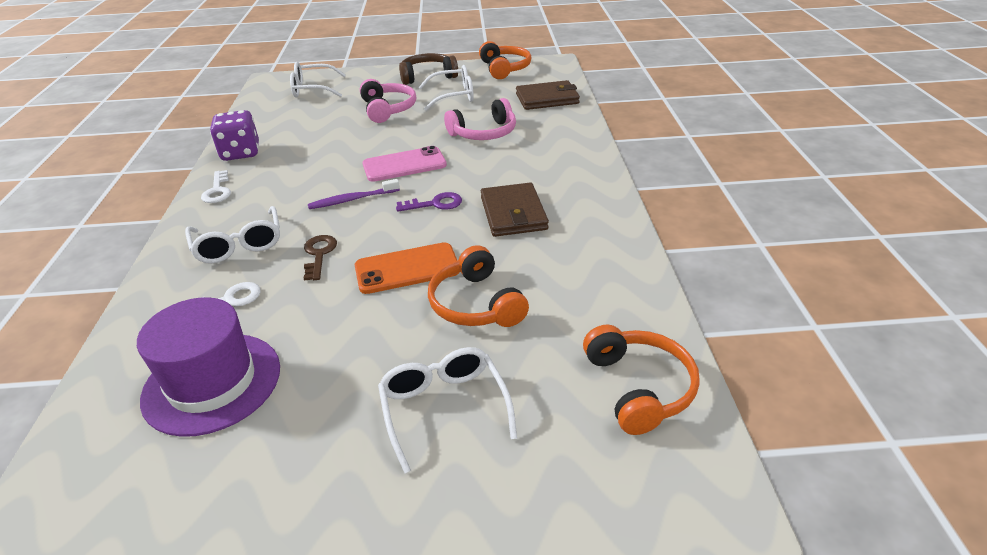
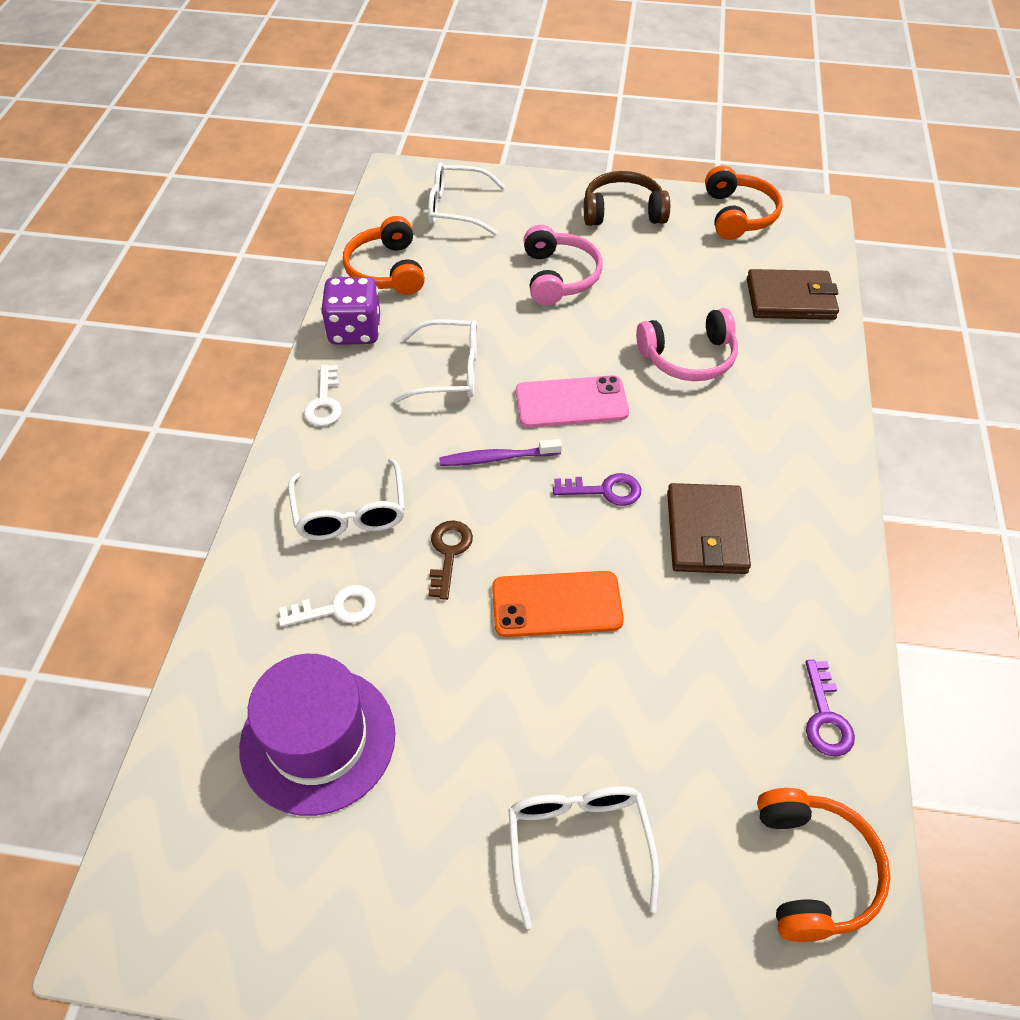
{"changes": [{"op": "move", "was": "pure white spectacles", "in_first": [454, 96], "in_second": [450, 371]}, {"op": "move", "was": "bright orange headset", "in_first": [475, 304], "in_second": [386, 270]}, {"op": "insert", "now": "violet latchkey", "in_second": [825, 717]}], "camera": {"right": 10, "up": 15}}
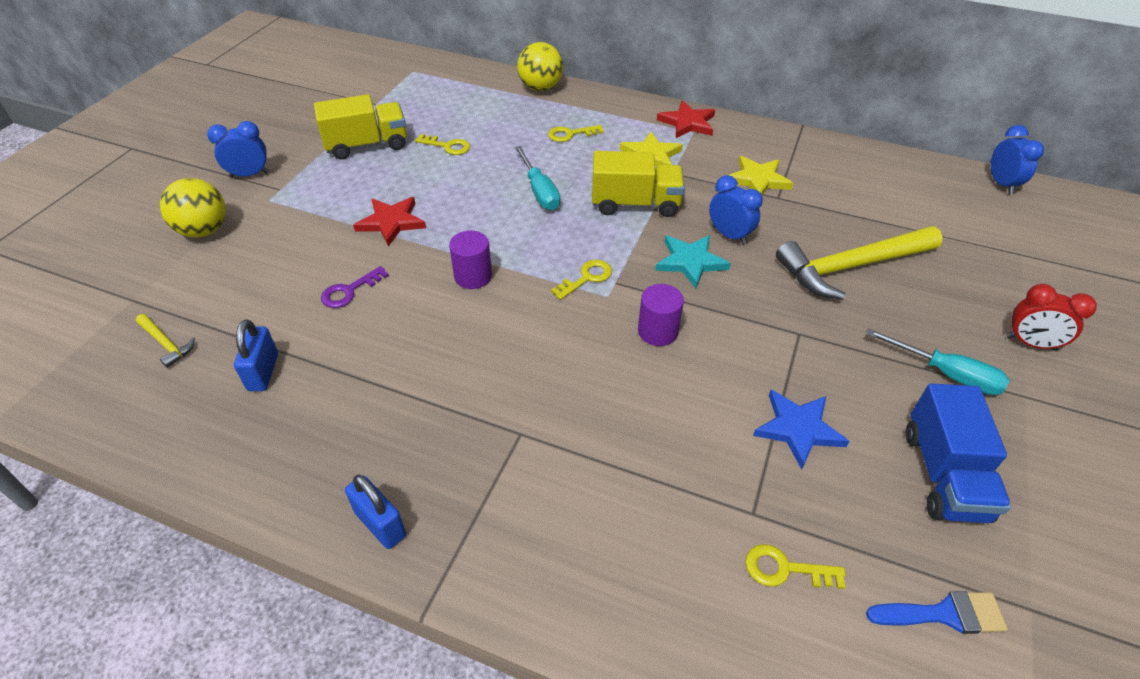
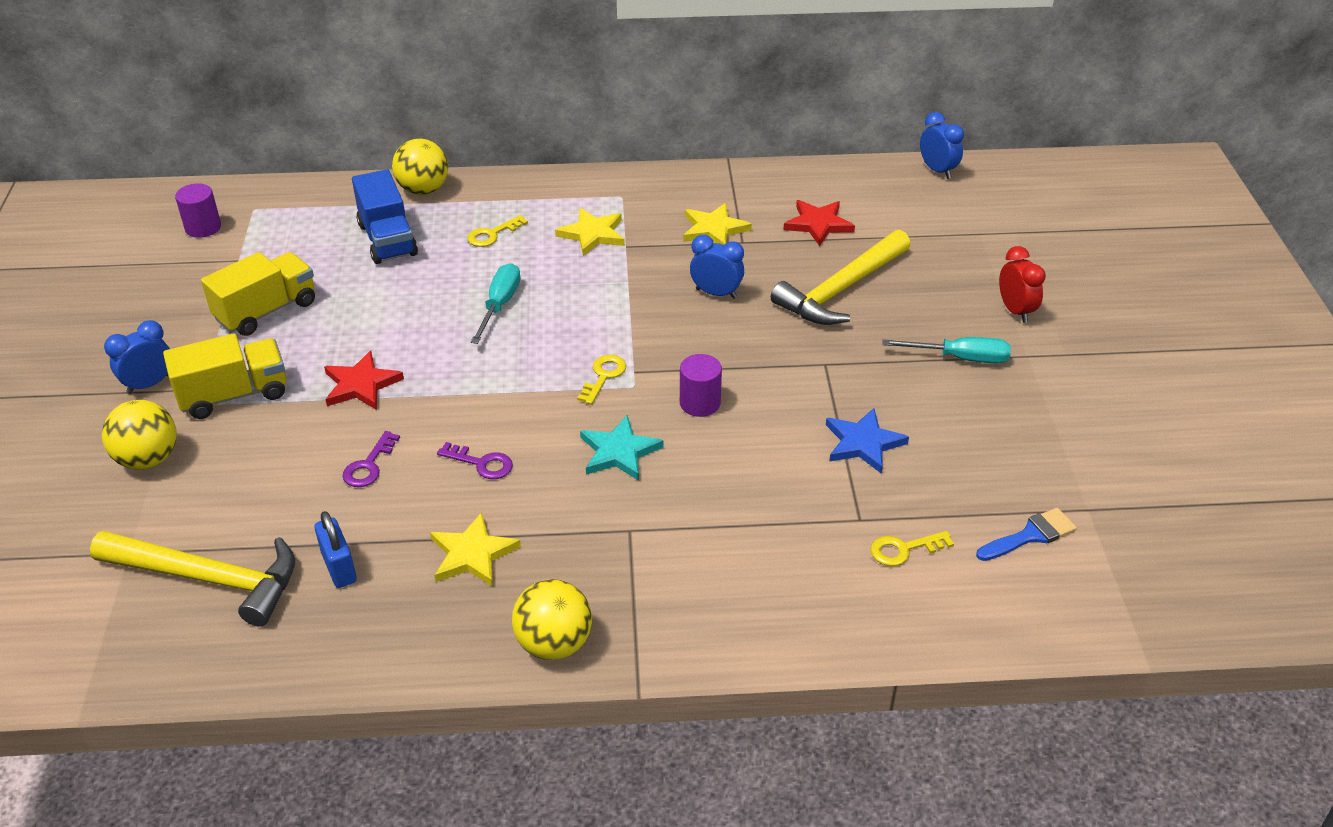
{"changes": [{"op": "resize", "was": "golden claw hammer", "in_first": [166, 344], "in_second": [209, 579], "ratio": 2.34}, {"op": "replace", "was": "royal blue padlock", "now": "golden ball", "in_first": [380, 524], "in_second": [554, 643]}, {"op": "delete", "was": "golden latchkey", "in_first": [447, 146]}, {"op": "move", "was": "violet cylinder shape", "in_first": [473, 276], "in_second": [203, 227]}, {"op": "rotate", "was": "aqua screwdriver", "in_first": [539, 191], "in_second": [499, 305], "clockwise": -120}, {"op": "move", "was": "golden lorry", "in_first": [635, 204], "in_second": [234, 395]}, {"op": "move", "was": "aqua star shape", "in_first": [690, 262], "in_second": [619, 452]}, {"op": "move", "was": "red star shape", "in_first": [687, 123], "in_second": [818, 224]}, {"op": "move", "was": "royal blue lorry", "in_first": [943, 474], "in_second": [387, 240]}, {"op": "rotate", "was": "red bedside clock", "in_first": [1030, 343], "in_second": [1015, 311], "clockwise": -105}, {"op": "insert", "now": "golden star shape", "in_second": [472, 554]}, {"op": "insert", "now": "violet latchkey", "in_second": [481, 463]}], "camera": {"right": -25, "up": -5}}
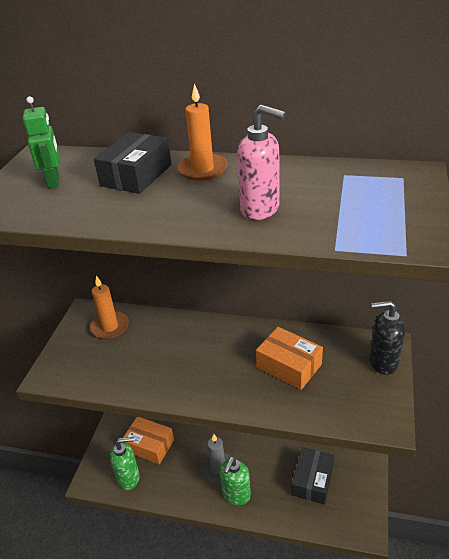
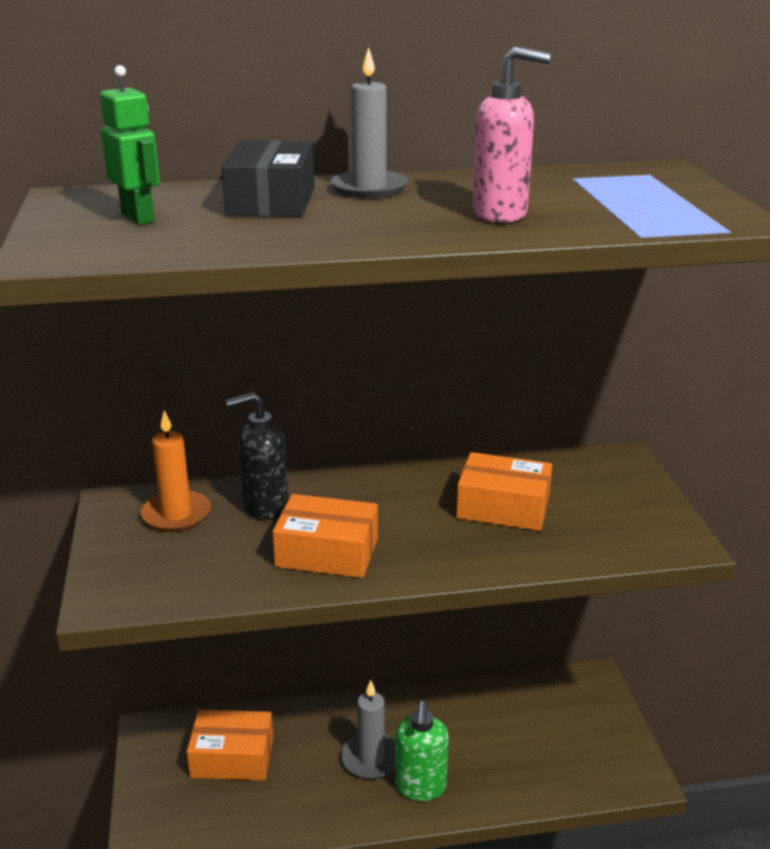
{"changes": [{"op": "delete", "was": "green pump bottle", "in_first": [129, 478]}, {"op": "recolor", "was": "bright orange candle", "now": "grey candle", "in_first": [203, 169], "in_second": [369, 188]}, {"op": "delete", "was": "black box", "in_first": [312, 480]}, {"op": "move", "was": "black pump bottle", "in_first": [383, 362], "in_second": [265, 507]}, {"op": "insert", "now": "bright orange box", "in_second": [327, 552]}], "camera": {"right": -25, "up": -10}}
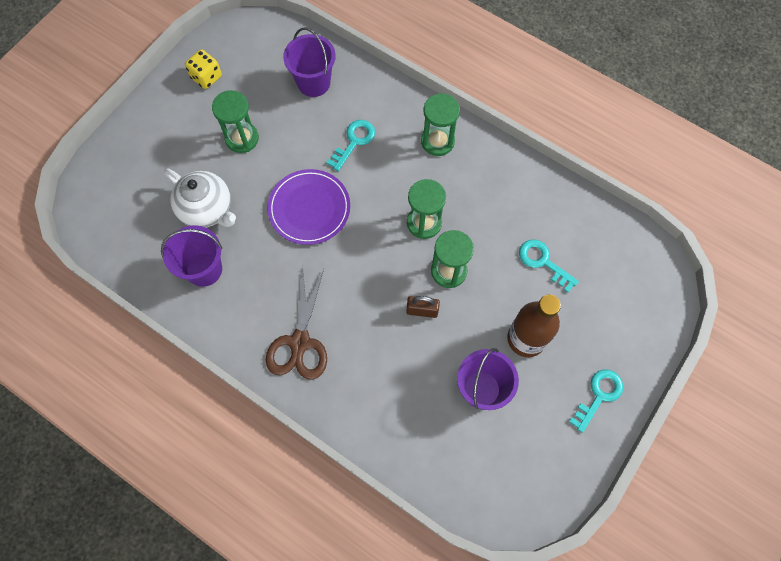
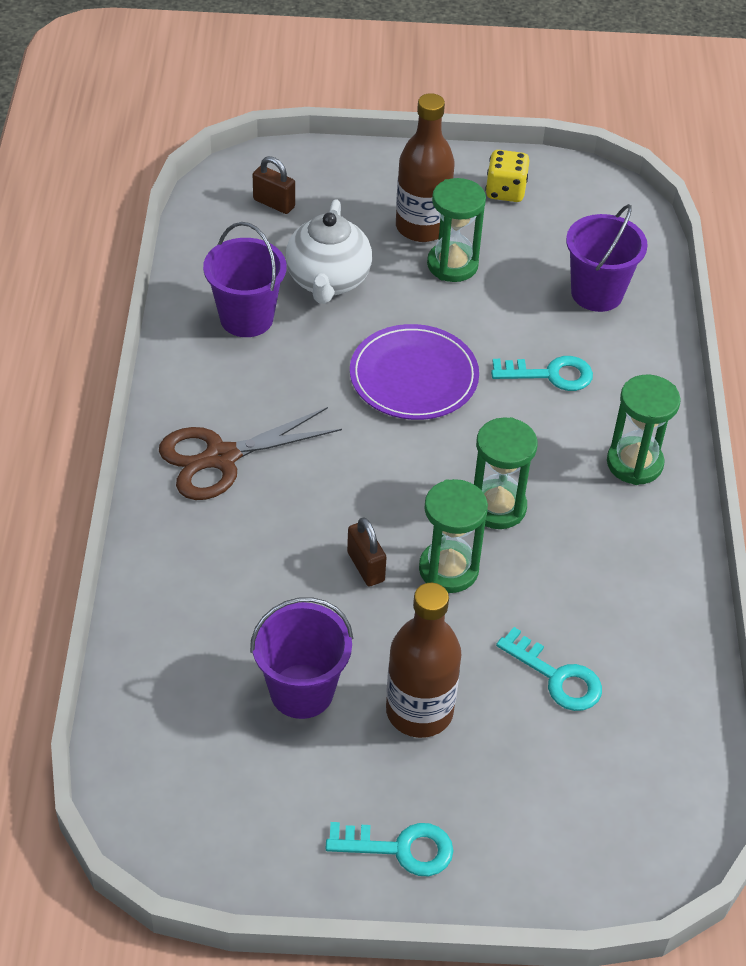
{"changes": [{"op": "rotate", "was": "aqua latchkey", "in_first": [543, 262], "in_second": [557, 677], "clockwise": 120}, {"op": "insert", "now": "dark brown padlock", "in_second": [274, 203]}, {"op": "insert", "now": "dark brown flask", "in_second": [422, 227]}], "camera": {"right": 55, "up": -20}}
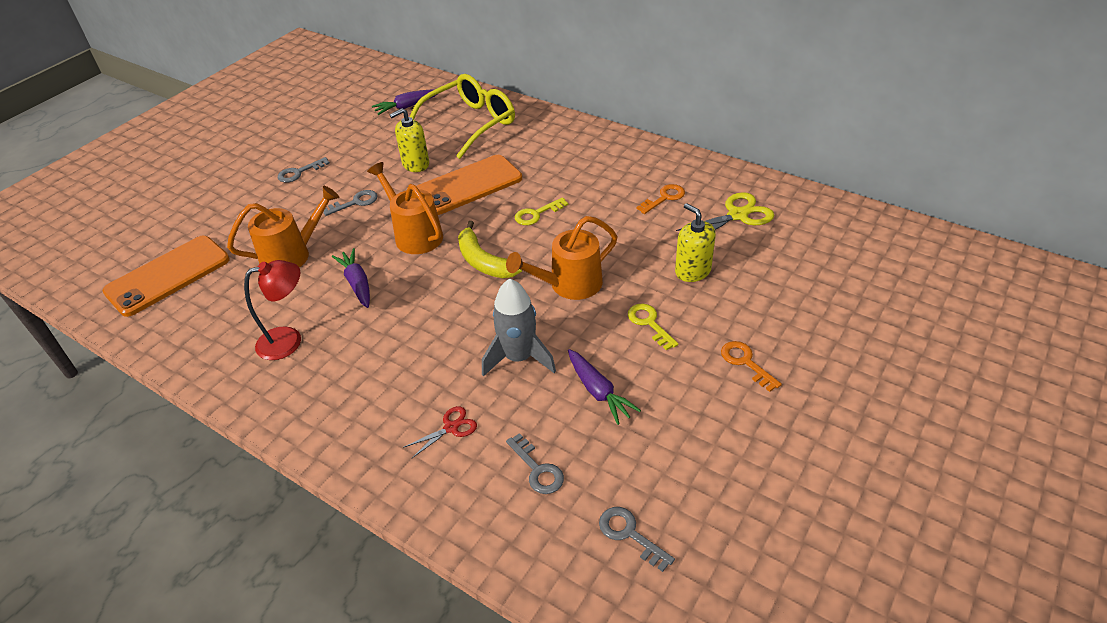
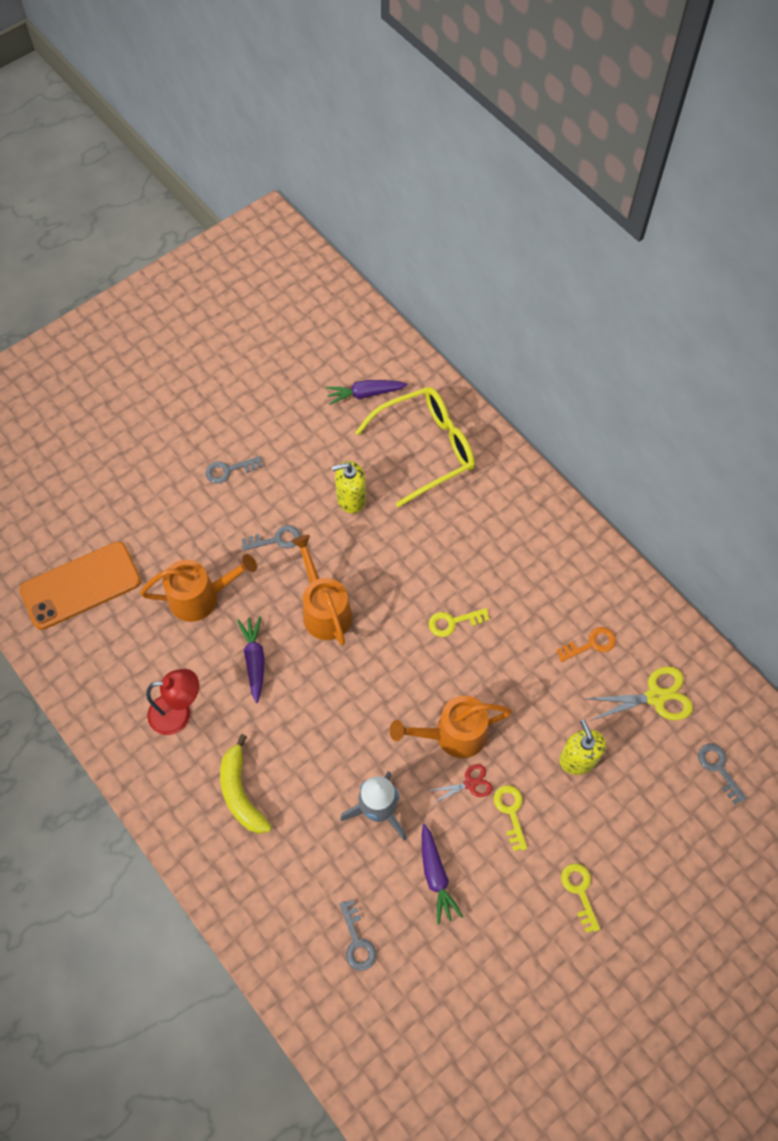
{"changes": [{"op": "move", "was": "red shears", "in_first": [451, 427], "in_second": [470, 783]}, {"op": "delete", "was": "bright orange smartphone", "in_first": [468, 185]}, {"op": "move", "was": "golden toy banana", "in_first": [483, 261], "in_second": [241, 793]}, {"op": "move", "was": "grey latchkey", "in_first": [629, 534], "in_second": [718, 768]}, {"op": "recolor", "was": "bright orange latchkey", "now": "golden latchkey", "in_first": [745, 362], "in_second": [579, 891]}], "camera": {"right": 15, "up": 20}}
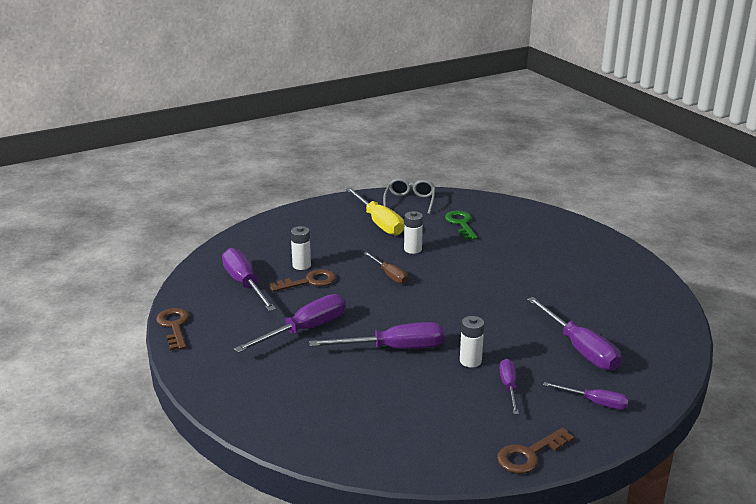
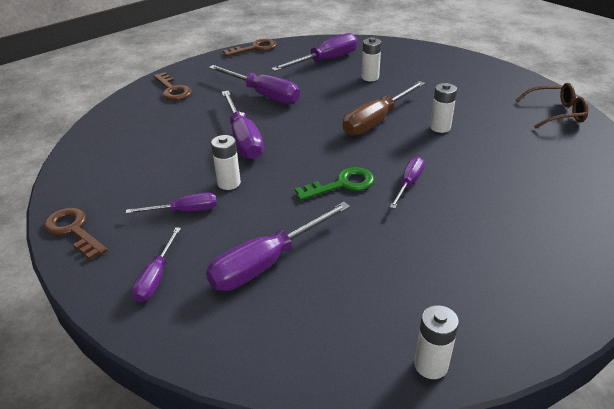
{"changes": [{"op": "move", "was": "dark brown latchkey", "in_first": [309, 282], "in_second": [172, 90]}, {"op": "delete", "was": "golden screwdriver", "in_first": [379, 223]}, {"op": "resize", "was": "dark brown screwdriver", "in_first": [389, 275], "in_second": [376, 121], "ratio": 1.73}, {"op": "recolor", "was": "grey spectacles", "now": "dark brown spectacles", "in_first": [410, 201], "in_second": [556, 113]}, {"op": "move", "was": "green latchkey", "in_first": [461, 224], "in_second": [342, 184]}, {"op": "insert", "now": "violet screwdriver", "in_second": [408, 184]}, {"op": "insert", "now": "pure white AA battery", "in_second": [431, 365]}], "camera": {"right": 80, "up": 10}}
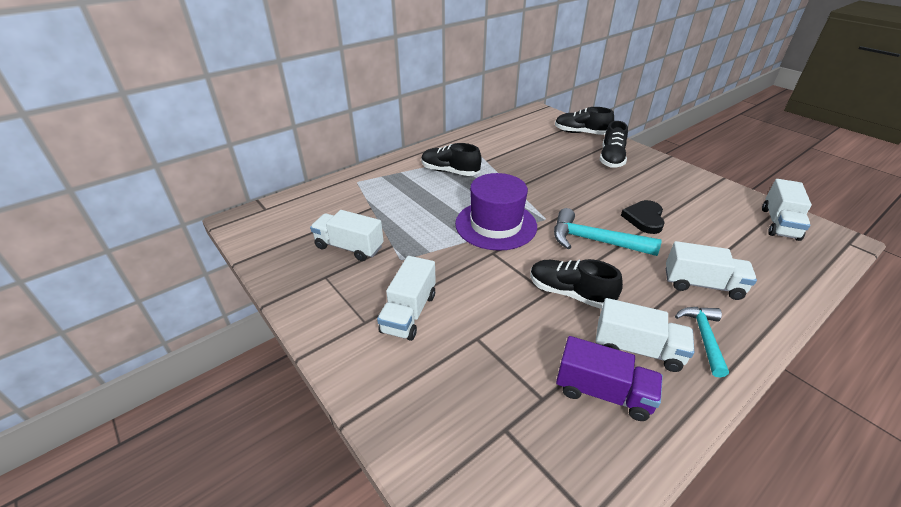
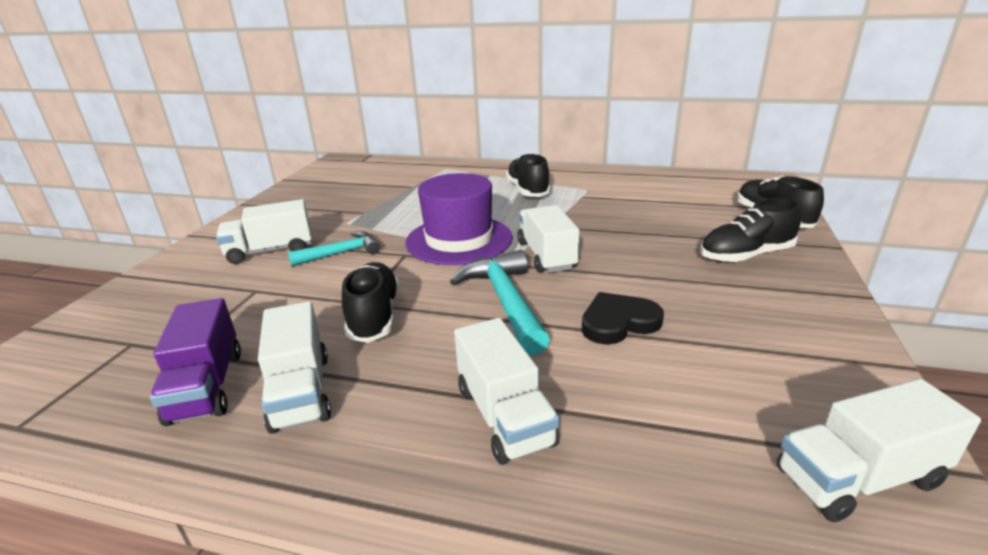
{"changes": [{"op": "move", "was": "pure white lorry", "in_first": [349, 247], "in_second": [546, 256]}, {"op": "move", "was": "aqua claw hammer", "in_first": [703, 337], "in_second": [341, 253]}], "camera": {"right": 55, "up": -10}}
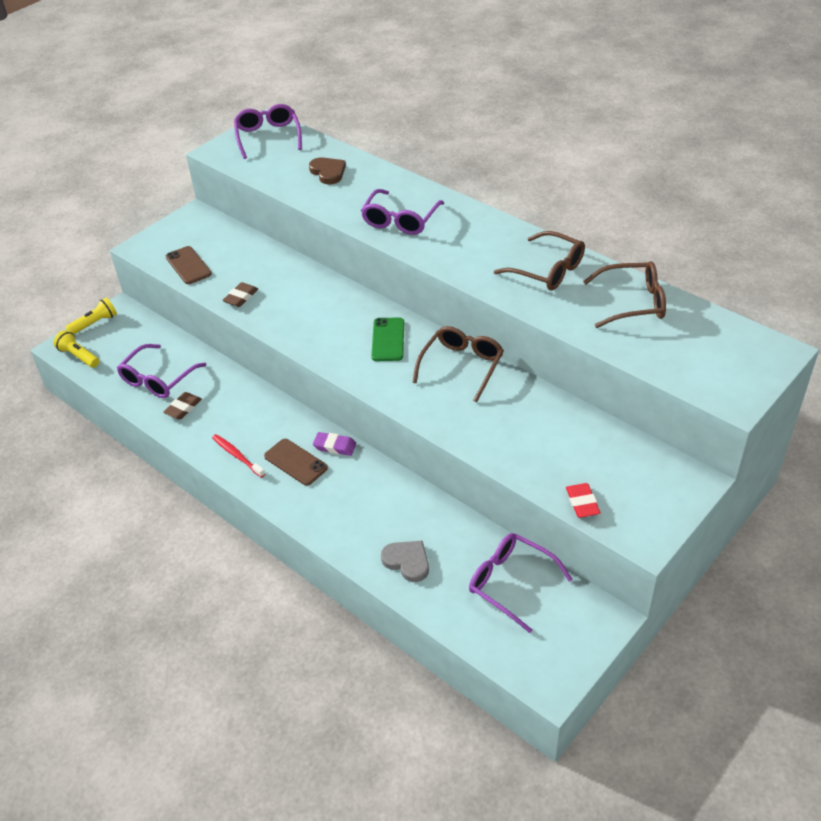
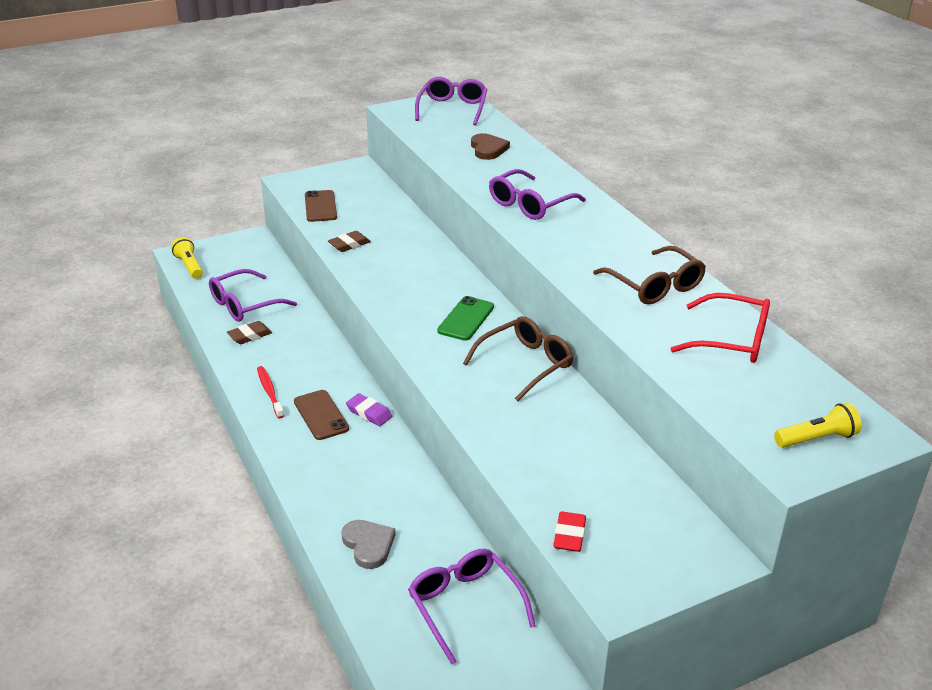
{"changes": [{"op": "move", "was": "golden pocket torch", "in_first": [94, 323], "in_second": [817, 438]}, {"op": "recolor", "was": "dark brown spectacles", "now": "red spectacles", "in_first": [633, 302], "in_second": [732, 340]}], "camera": {"right": 20, "up": -10}}
